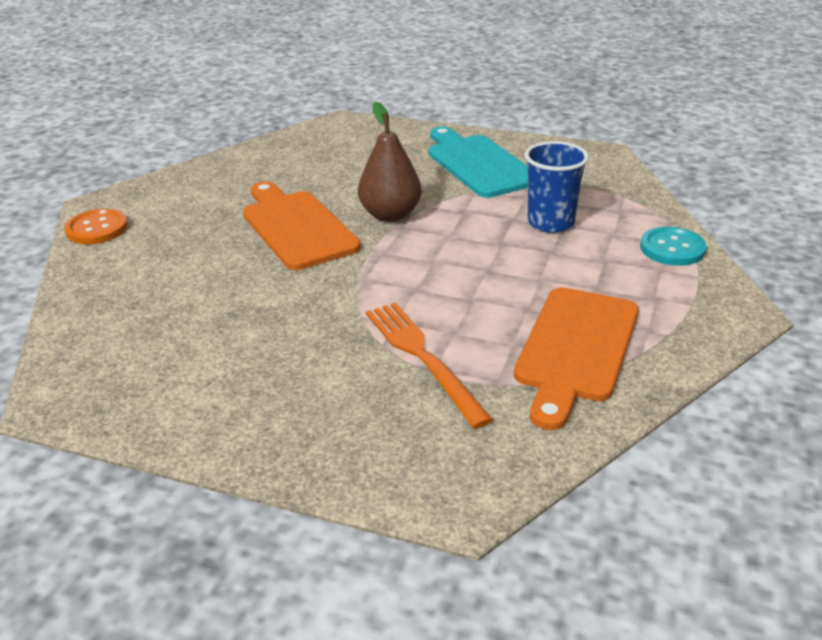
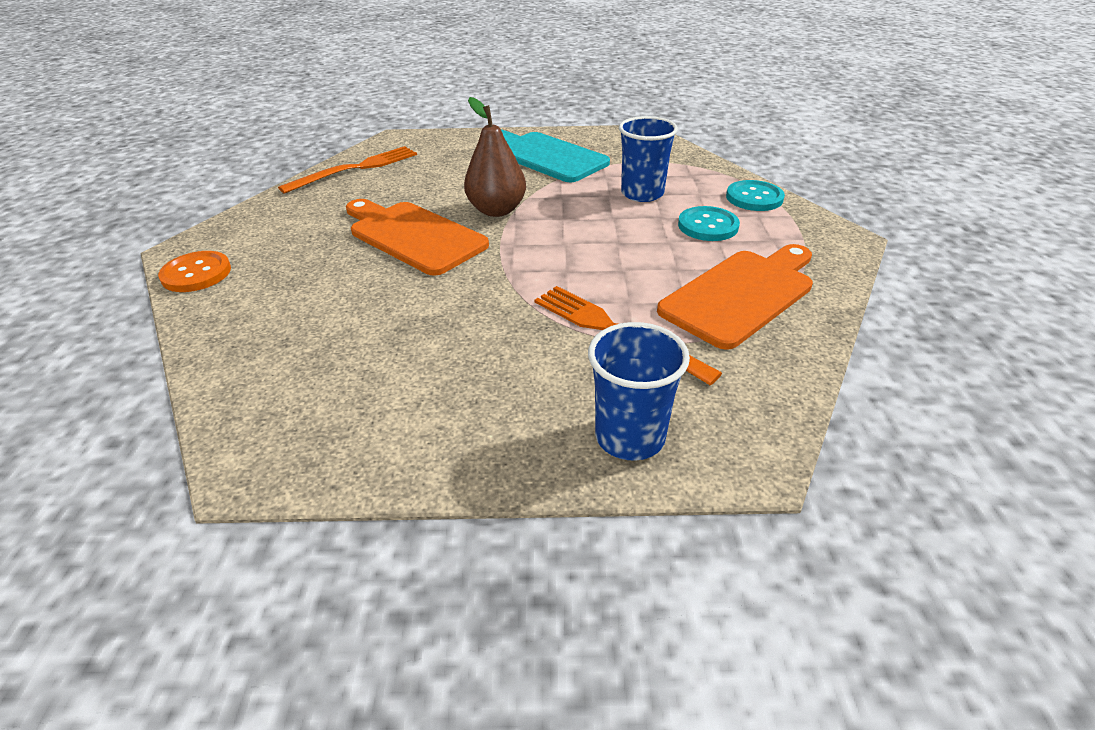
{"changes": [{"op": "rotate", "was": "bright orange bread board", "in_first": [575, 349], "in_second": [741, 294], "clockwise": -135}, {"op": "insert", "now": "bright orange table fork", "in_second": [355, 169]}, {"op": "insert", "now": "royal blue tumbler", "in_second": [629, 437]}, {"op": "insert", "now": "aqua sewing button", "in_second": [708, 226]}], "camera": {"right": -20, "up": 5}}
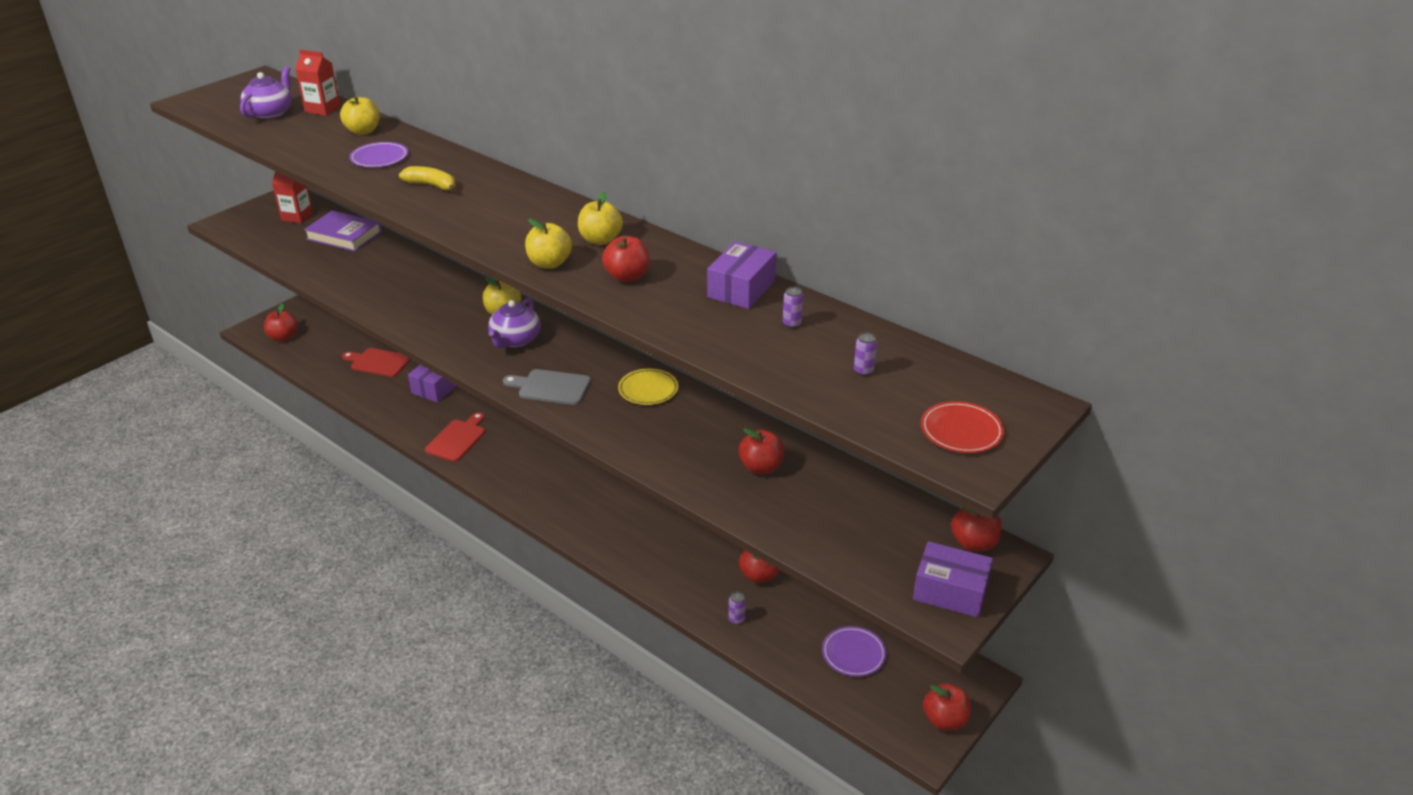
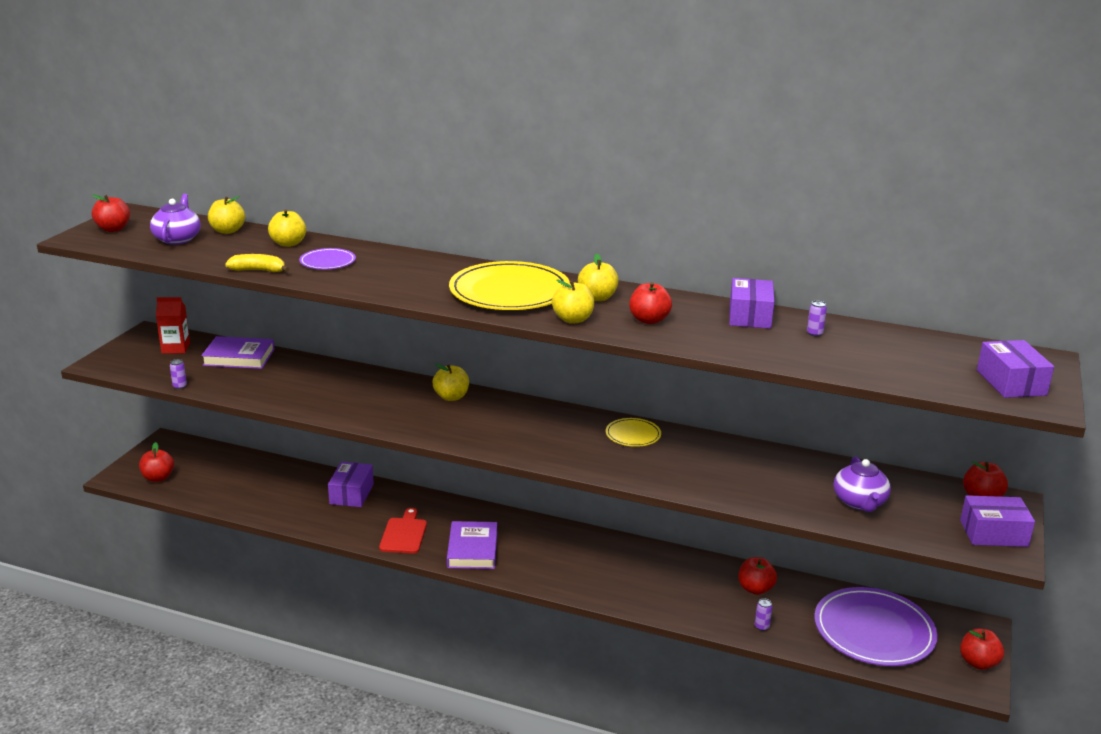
{"changes": [{"op": "replace", "was": "red carton", "now": "golden toy apple", "in_first": [322, 109], "in_second": [227, 231]}, {"op": "delete", "was": "red bread board", "in_first": [378, 362]}, {"op": "move", "was": "golden toy banana", "in_first": [432, 185], "in_second": [258, 270]}, {"op": "move", "was": "violet china teapot", "in_first": [515, 340], "in_second": [859, 502]}, {"op": "delete", "was": "grey bread board", "in_first": [551, 387]}, {"op": "move", "was": "red toy apple", "in_first": [761, 467], "in_second": [113, 229]}, {"op": "resize", "was": "violet dinner plate", "in_first": [853, 653], "in_second": [874, 631], "ratio": 2.07}, {"op": "move", "was": "violet tin", "in_first": [863, 371], "in_second": [180, 386]}, {"op": "replace", "was": "red dinner plate", "now": "violet box", "in_first": [961, 430], "in_second": [1011, 382]}, {"op": "insert", "now": "violet book", "in_second": [472, 549]}, {"op": "insert", "now": "golden dinner plate", "in_second": [509, 291]}], "camera": {"right": -20, "up": -10}}
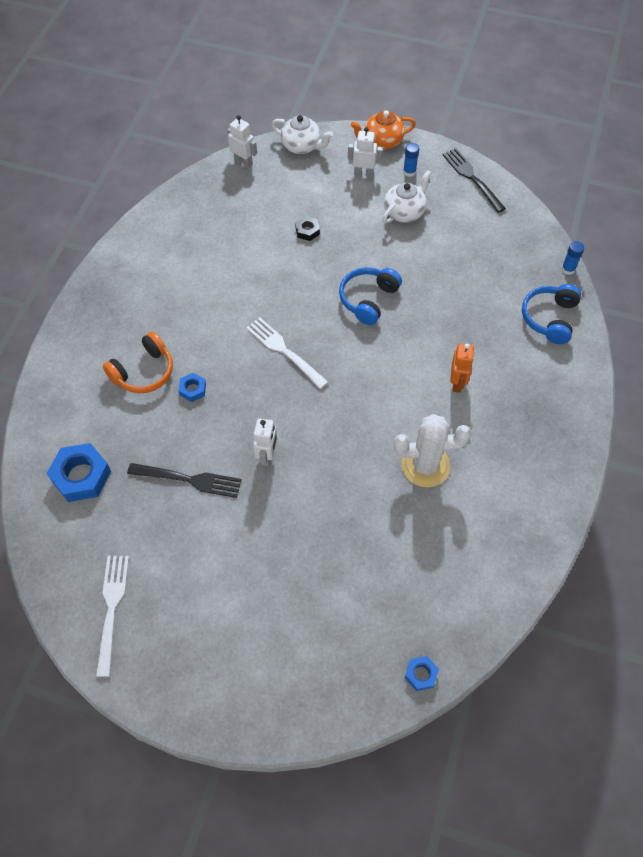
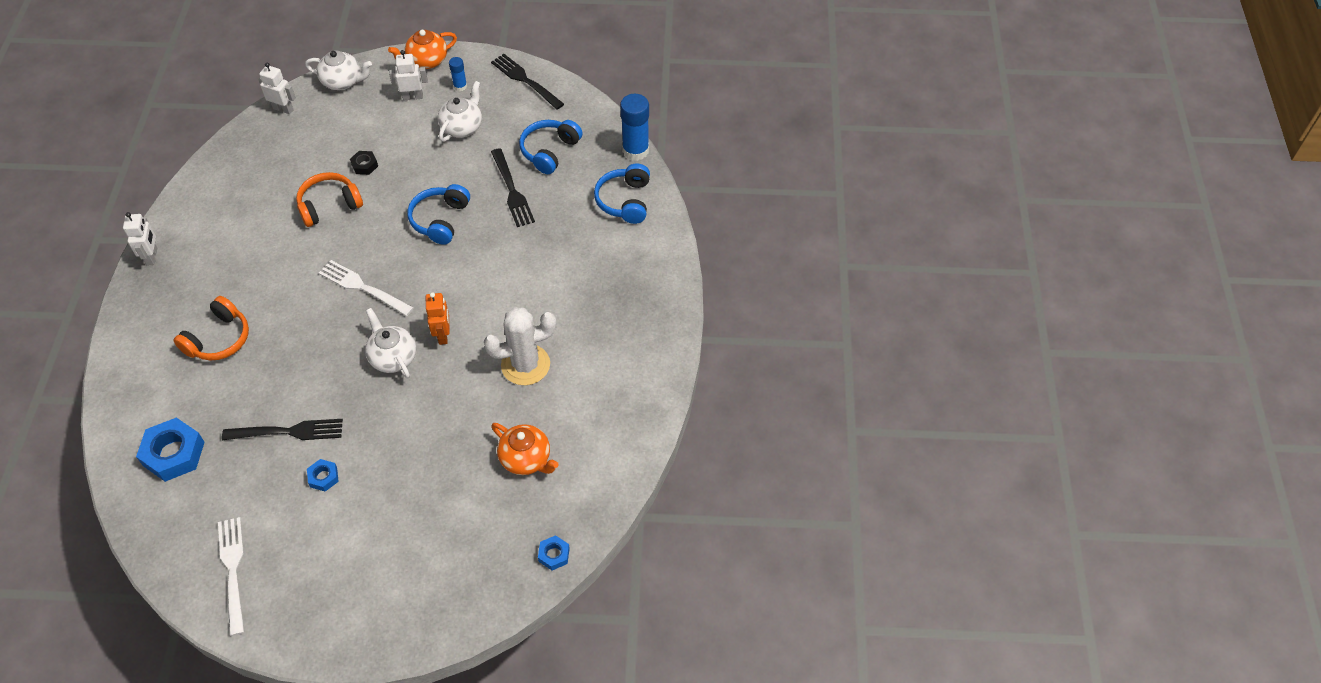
{"changes": [{"op": "move", "was": "royal blue hexagon nut", "in_first": [193, 389], "in_second": [323, 477]}, {"op": "move", "was": "pure white robot", "in_first": [267, 456], "in_second": [152, 256]}, {"op": "move", "was": "bright orange robot", "in_first": [457, 383], "in_second": [443, 335]}, {"op": "resize", "was": "royal blue glue", "in_first": [568, 269], "in_second": [635, 150], "ratio": 1.9}, {"op": "insert", "now": "bright orange headset", "in_second": [329, 205]}, {"op": "insert", "now": "pure white china teapot", "in_second": [393, 357]}, {"op": "insert", "now": "black table fork", "in_second": [512, 190]}, {"op": "insert", "now": "bright orange china teapot", "in_second": [526, 459]}, {"op": "insert", "now": "royal blue headset", "in_second": [549, 151]}], "camera": {"right": -15, "up": -5}}
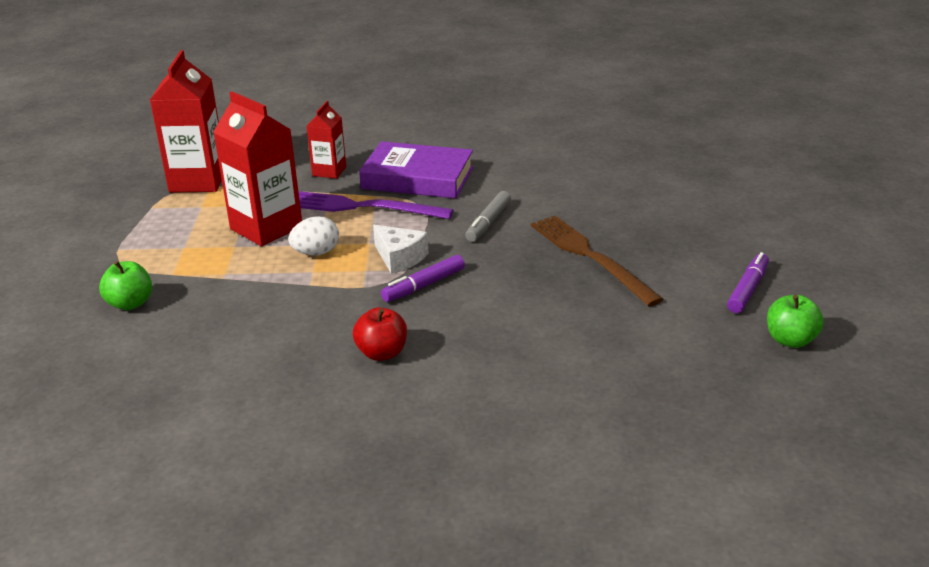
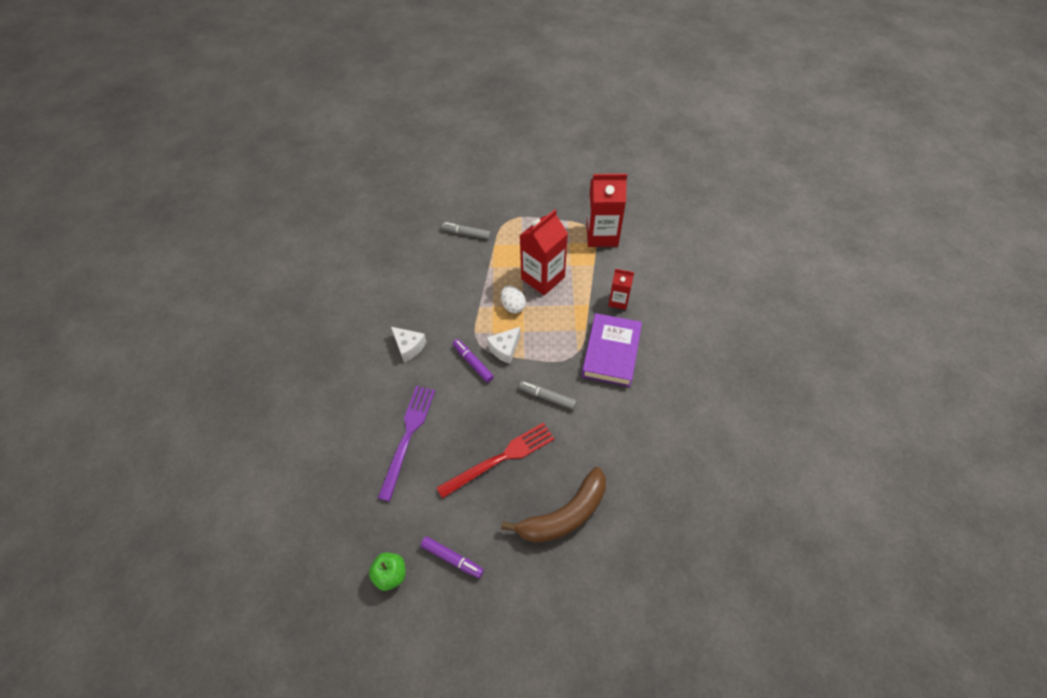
{"changes": [{"op": "replace", "was": "green toy apple", "now": "grey marker pen", "in_first": [130, 303], "in_second": [466, 234]}, {"op": "move", "was": "violet table fork", "in_first": [362, 207], "in_second": [408, 436]}, {"op": "replace", "was": "red toy apple", "now": "pure white cheese wedge", "in_first": [382, 353], "in_second": [409, 347]}, {"op": "recolor", "was": "dark brown table fork", "now": "red table fork", "in_first": [590, 257], "in_second": [500, 459]}, {"op": "insert", "now": "dark brown toy banana", "in_second": [564, 515]}], "camera": {"right": 90, "up": 25}}
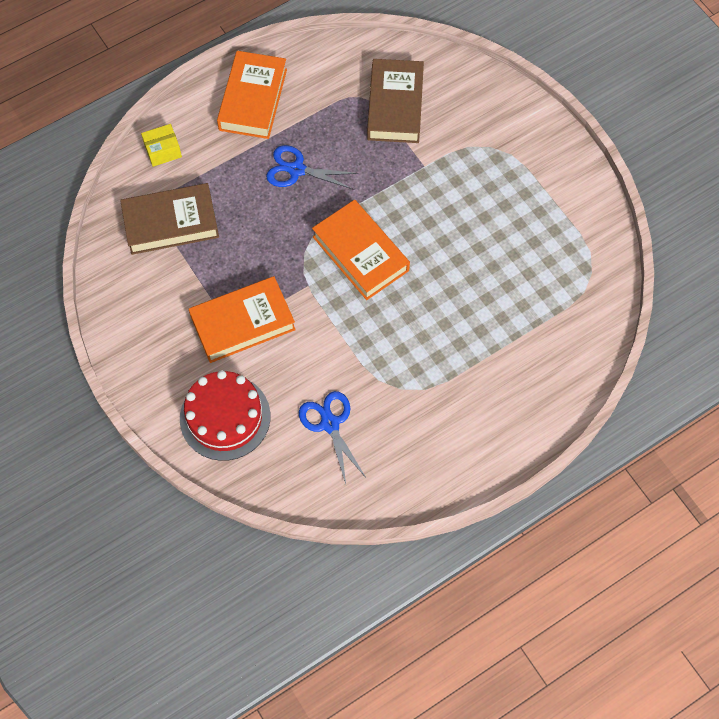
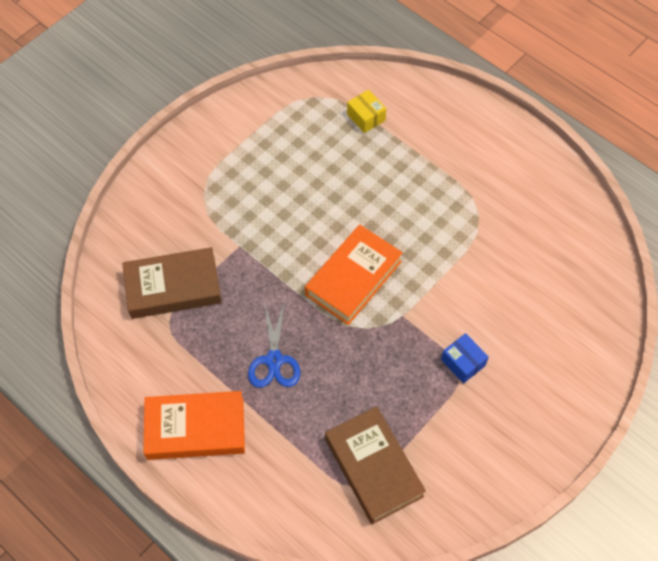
{"changes": [{"op": "move", "was": "golden box", "in_first": [163, 151], "in_second": [366, 117]}, {"op": "delete", "was": "red cake", "in_first": [225, 417]}, {"op": "replace", "was": "bright orange book", "now": "royal blue box", "in_first": [243, 323], "in_second": [463, 362]}, {"op": "delete", "was": "royal blue shears", "in_first": [329, 423]}], "camera": {"right": -105, "up": -5}}
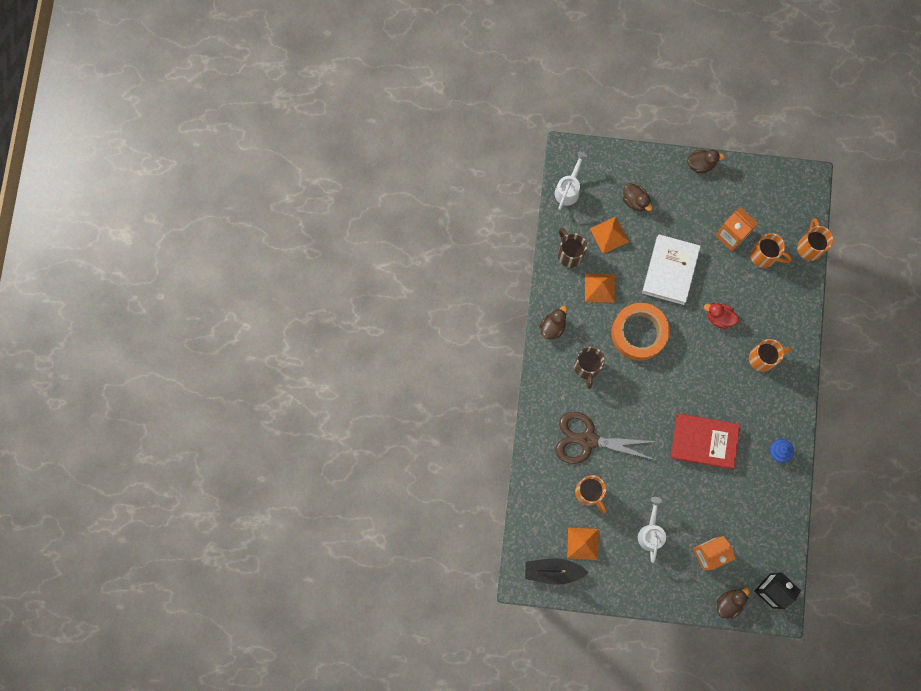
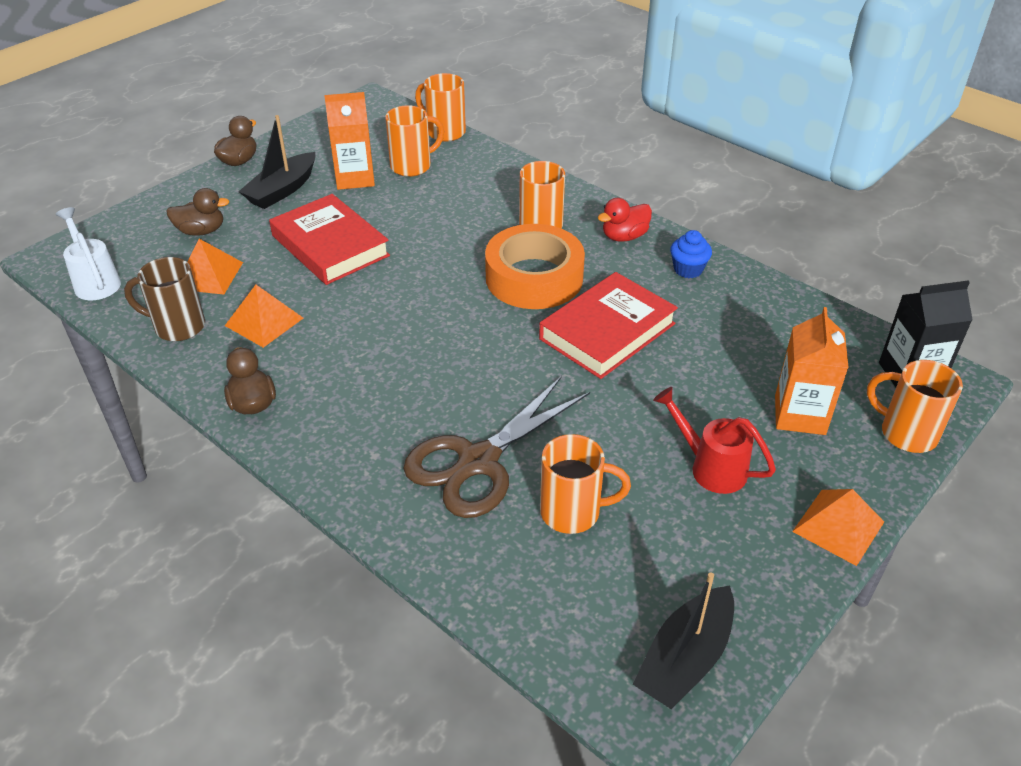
{"changes": [{"op": "move", "was": "bright orange solid pyramid", "in_first": [583, 543], "in_second": [838, 526]}, {"op": "delete", "was": "dark brown coffee mug", "in_first": [587, 368]}, {"op": "move", "was": "bright orange sticky tape", "in_first": [639, 333], "in_second": [534, 278]}, {"op": "recolor", "was": "pure white watering can", "now": "red watering can", "in_first": [650, 532], "in_second": [710, 467]}, {"op": "recolor", "was": "pure white book", "now": "red book", "in_first": [670, 271], "in_second": [330, 246]}, {"op": "move", "was": "red rubber duck", "in_first": [719, 317], "in_second": [624, 236]}, {"op": "replace", "was": "dark brown rubber duck", "now": "bright orange coffee mug", "in_first": [729, 603], "in_second": [906, 433]}, {"op": "insert", "now": "black boat", "in_second": [282, 190]}], "camera": {"right": -55, "up": -35}}
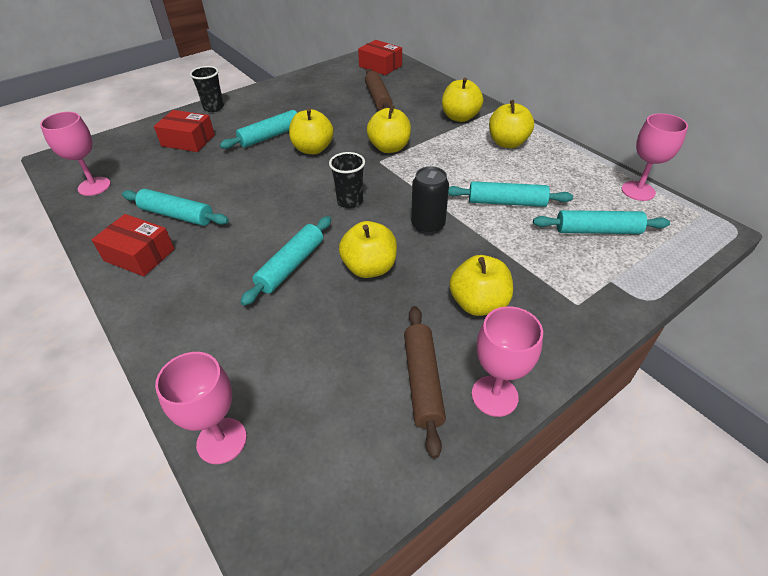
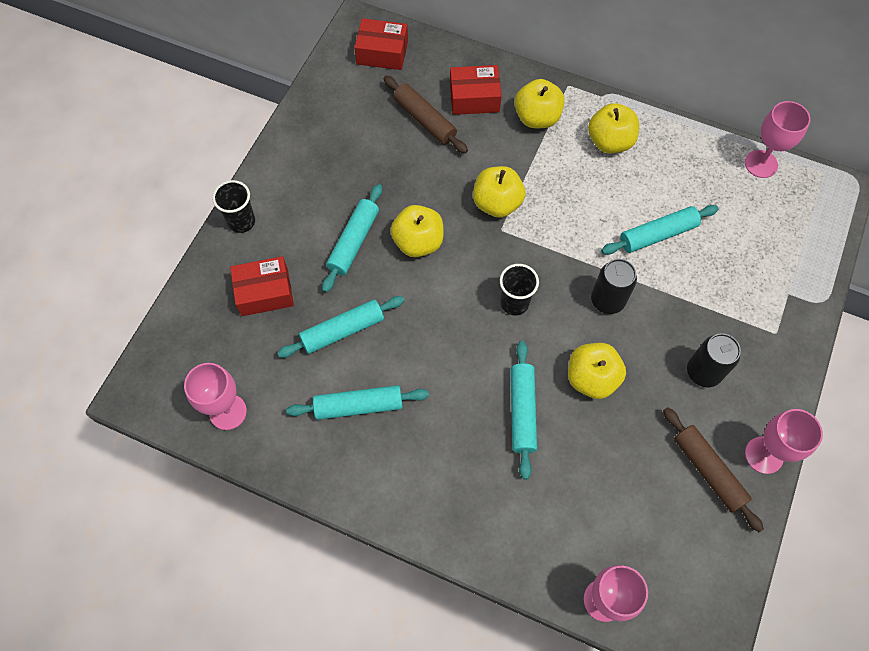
{"changes": [{"op": "move", "was": "red box", "in_first": [139, 255], "in_second": [474, 98]}, {"op": "replace", "was": "golden toy apple", "now": "black tin", "in_first": [478, 304], "in_second": [703, 372]}, {"op": "move", "was": "aqua rolling pin", "in_first": [597, 231], "in_second": [342, 331]}], "camera": {"right": -30, "up": 20}}
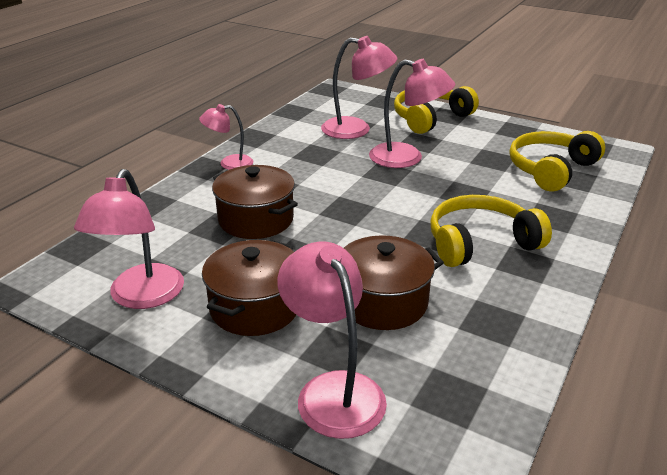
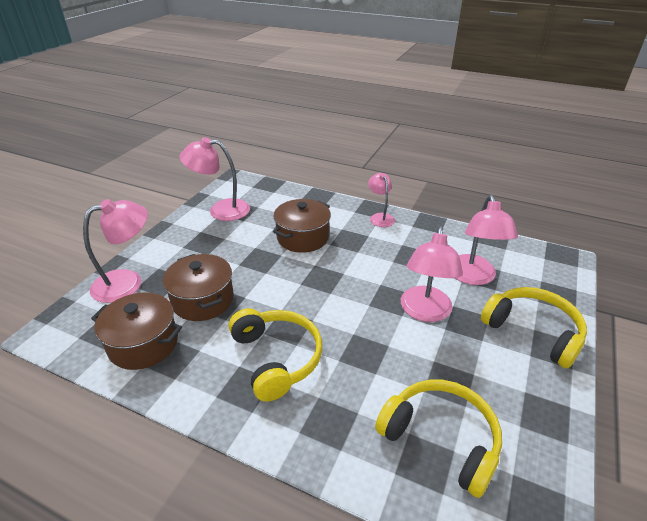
{"changes": [{"op": "move", "was": "dark brown pot", "in_first": [255, 307], "in_second": [143, 344]}], "camera": {"right": 85, "up": 5}}
